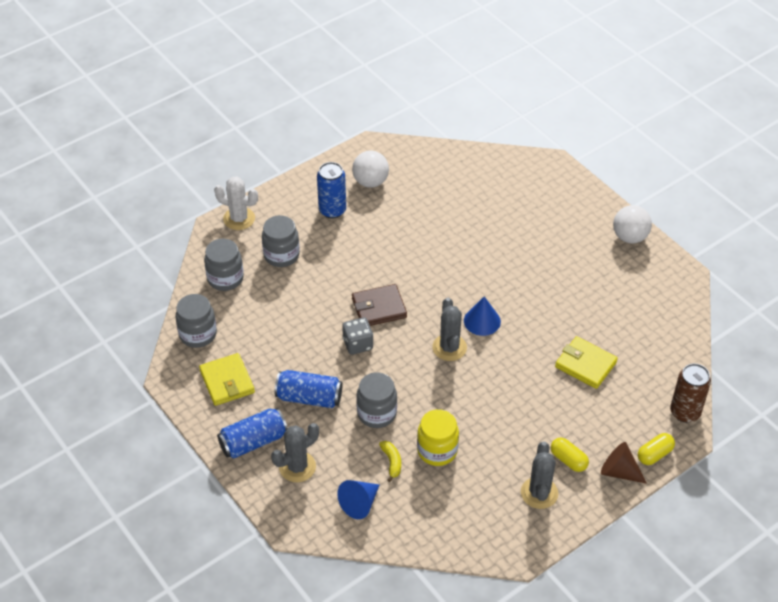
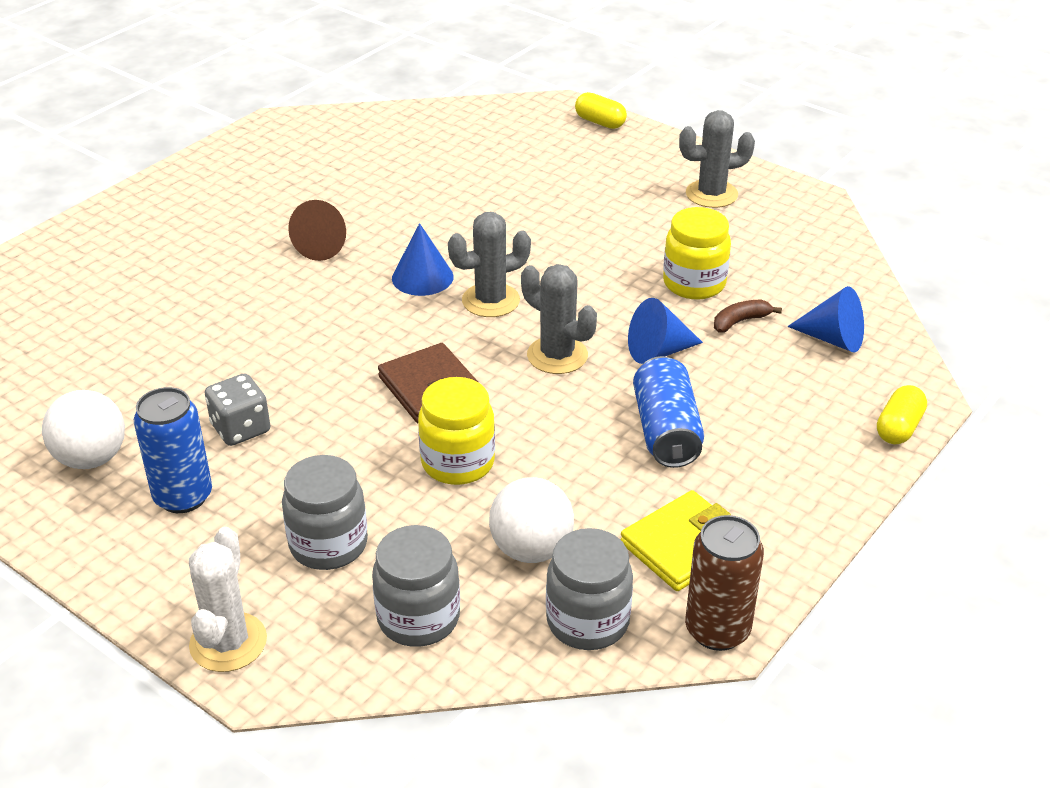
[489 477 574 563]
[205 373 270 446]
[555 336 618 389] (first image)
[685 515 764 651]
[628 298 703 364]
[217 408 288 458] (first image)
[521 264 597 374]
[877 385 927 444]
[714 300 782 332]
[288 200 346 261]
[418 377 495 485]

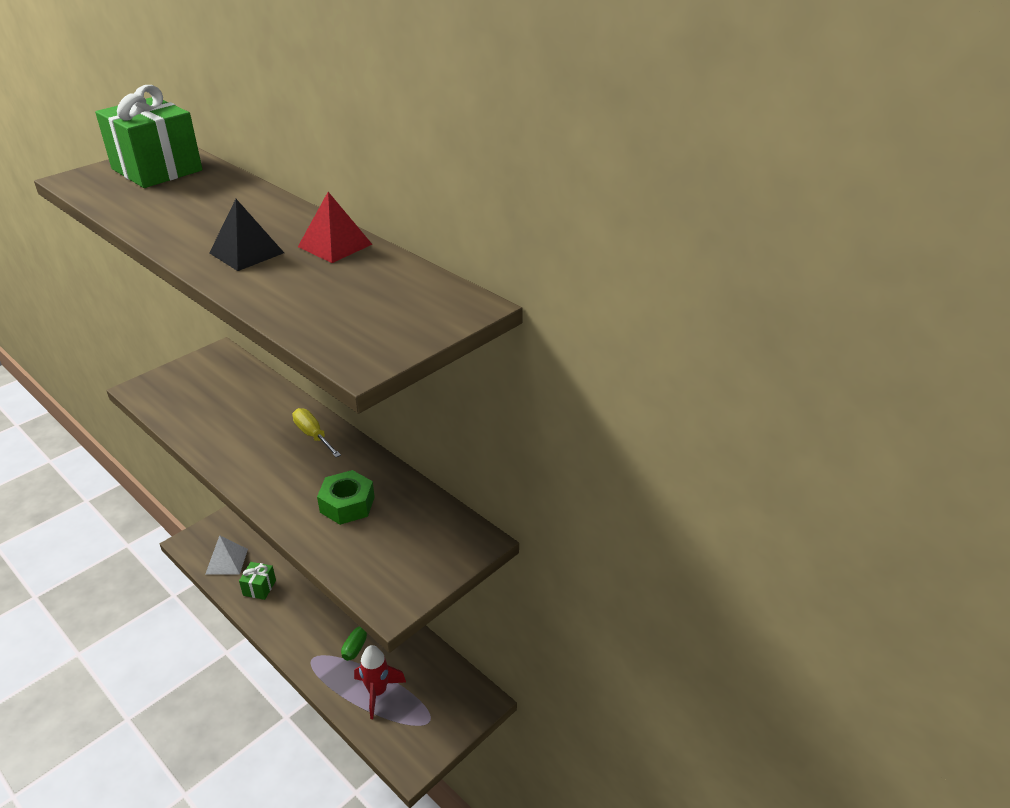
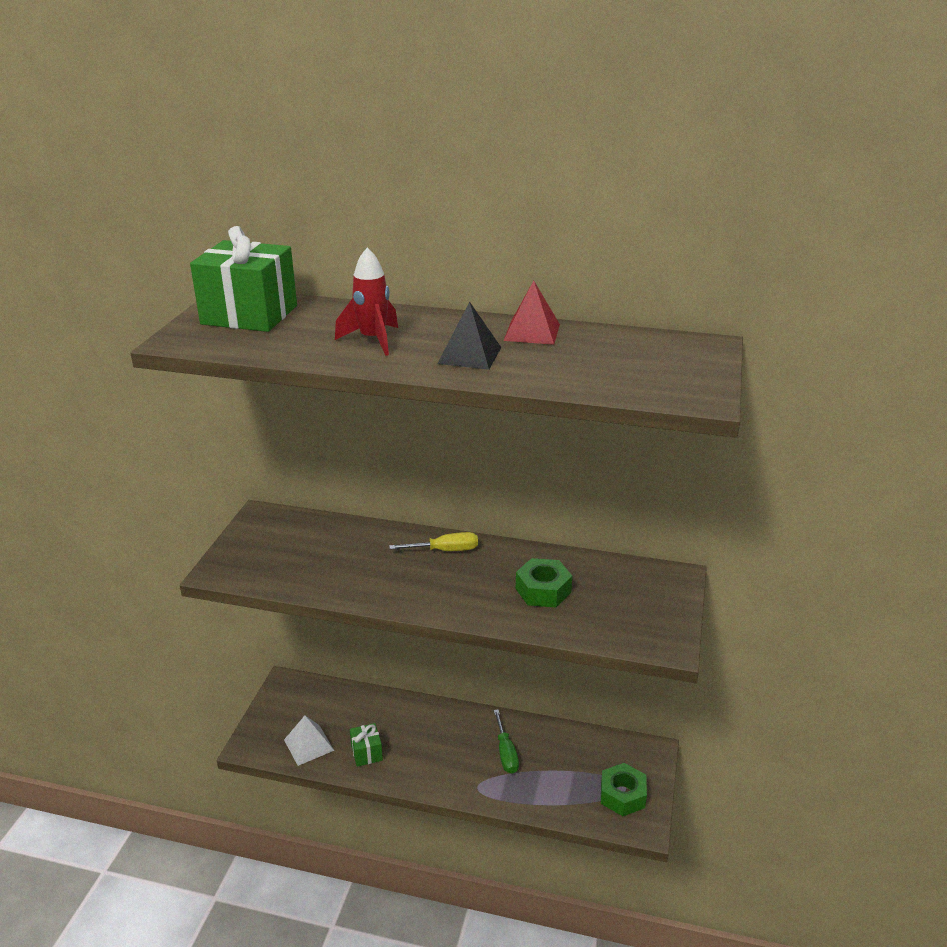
[389 532 478 551]
[335 248 398 356]
[601 763 647 816]

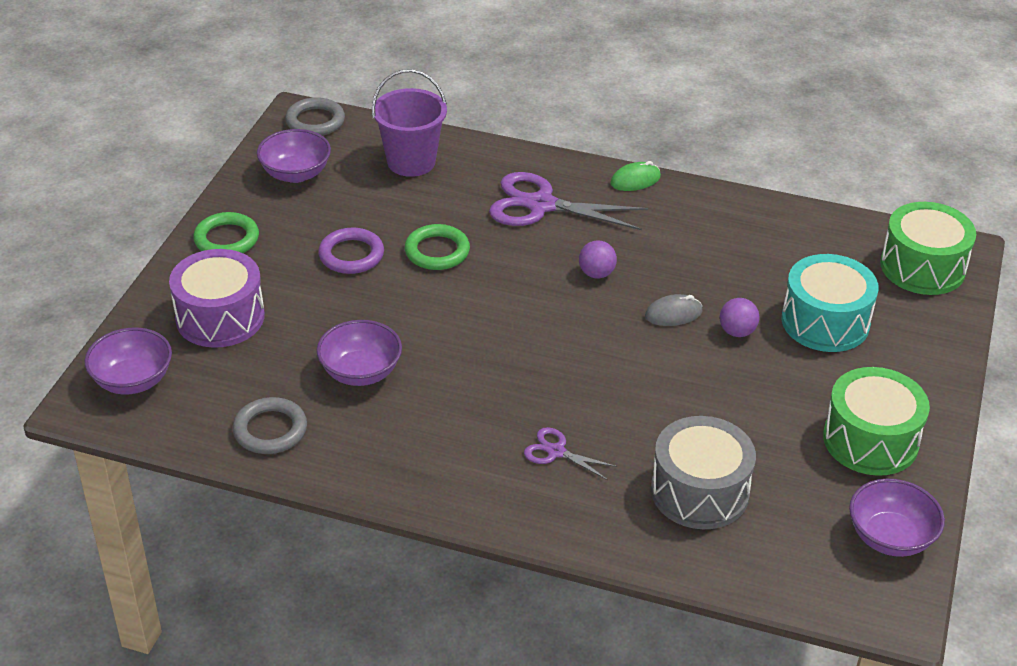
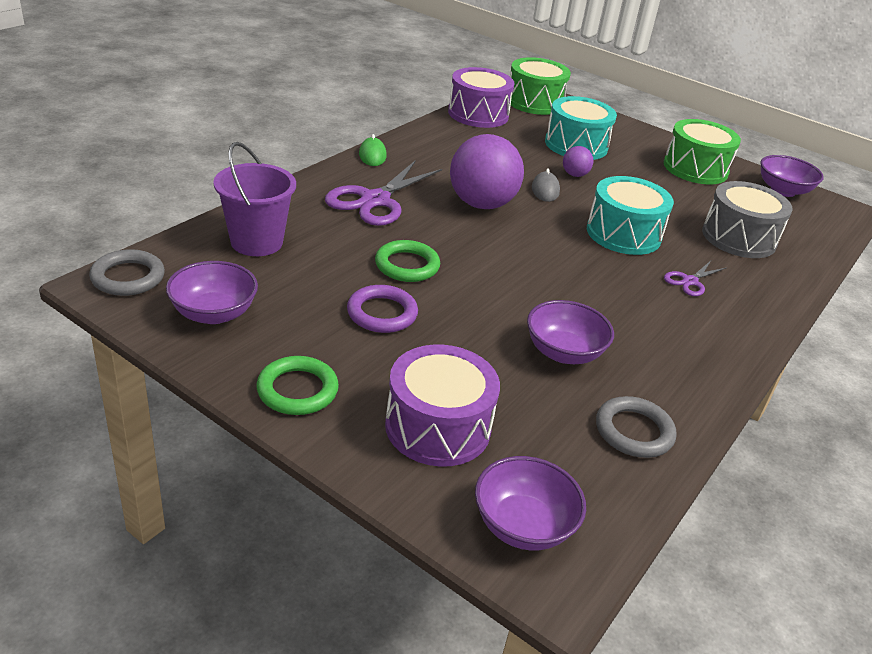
[450 134 524 209]
[448 67 514 128]
[587 176 674 255]

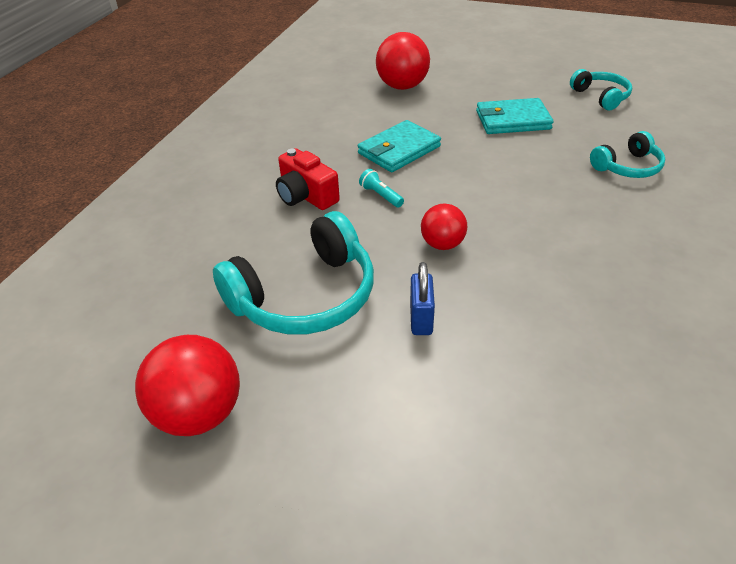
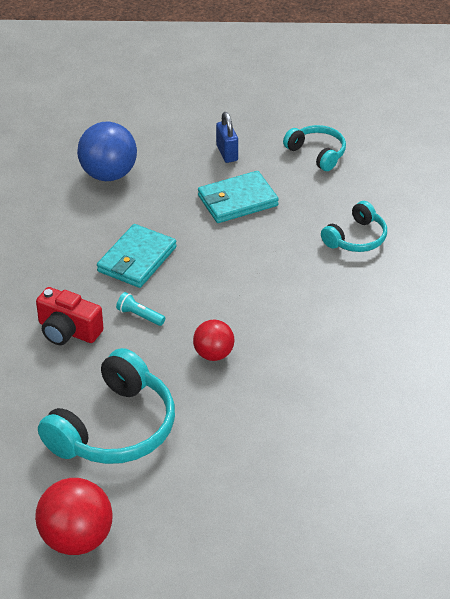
[77 122 137 181]
[216 112 238 163]

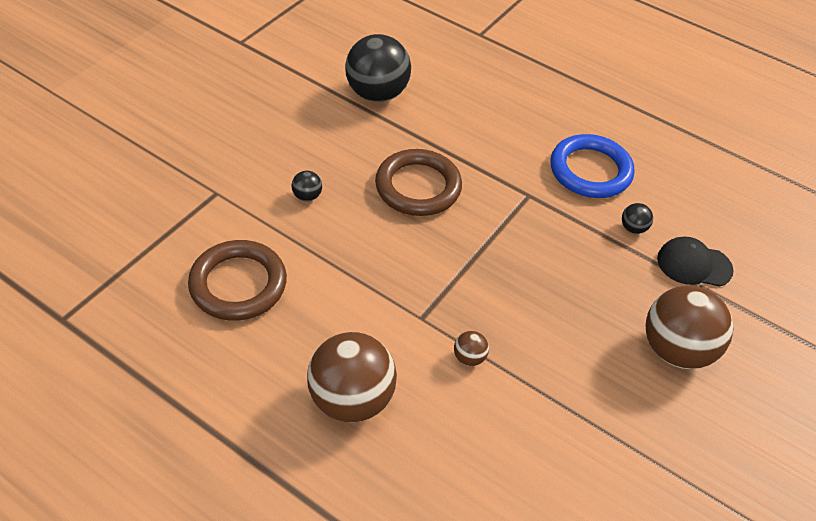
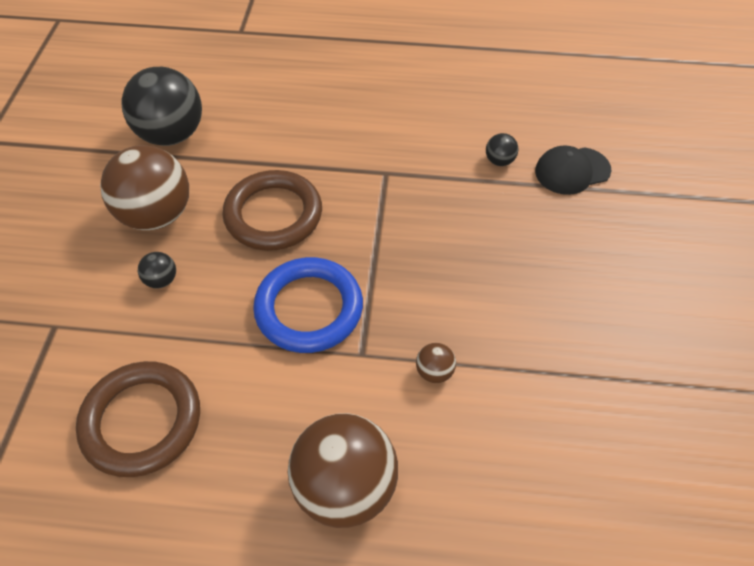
[253 257 363 353]
[100 145 189 230]

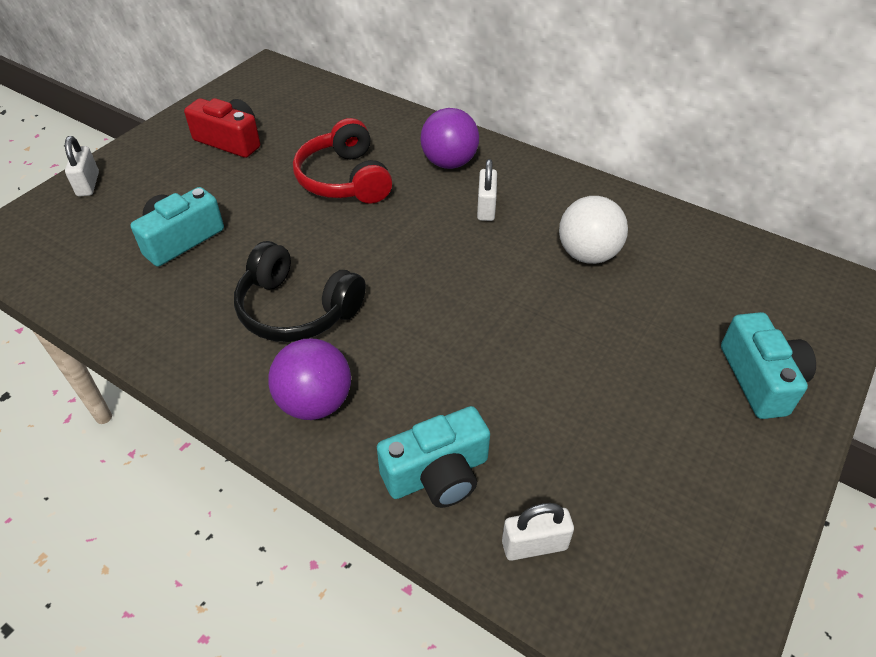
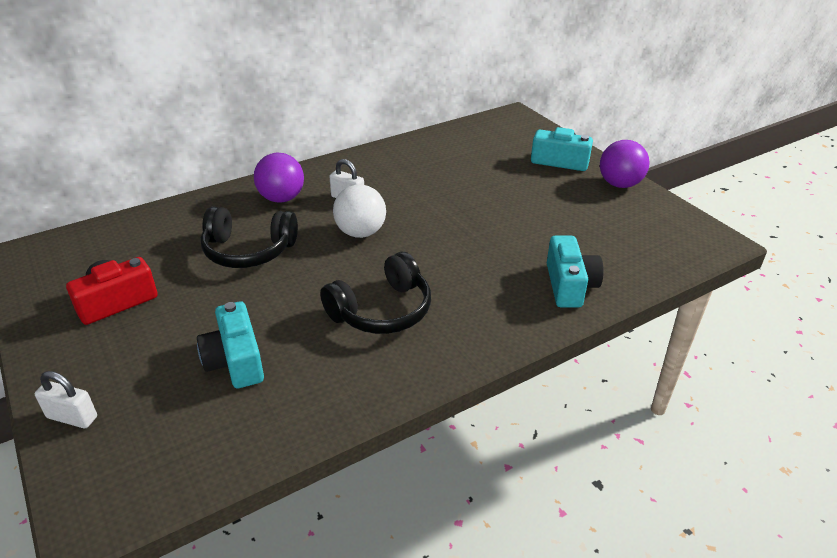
[201 207 298 268]
[333 184 386 238]
[600 140 649 188]
[502 503 574 561] (first image)

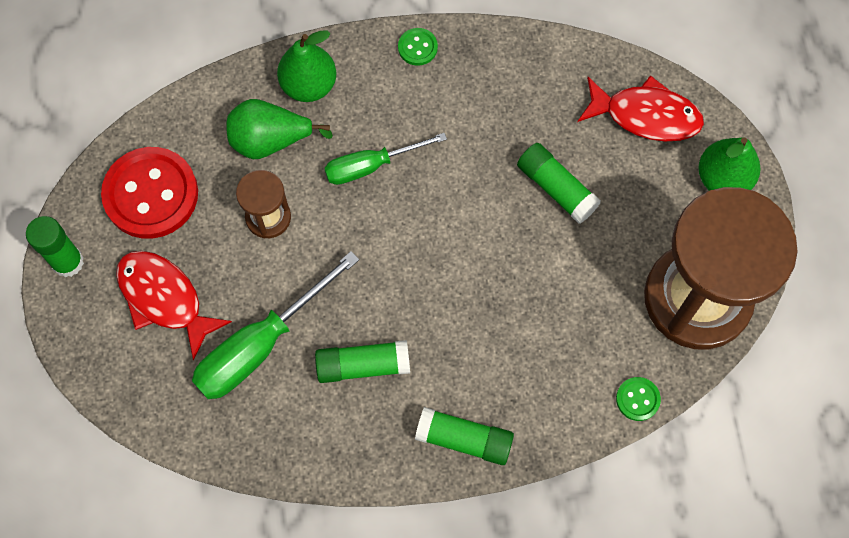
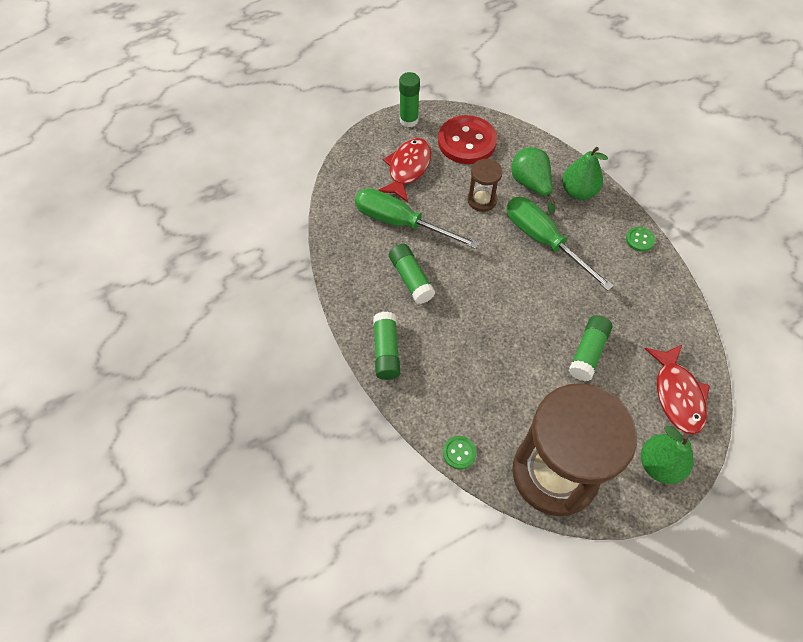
[507 197 614 291]

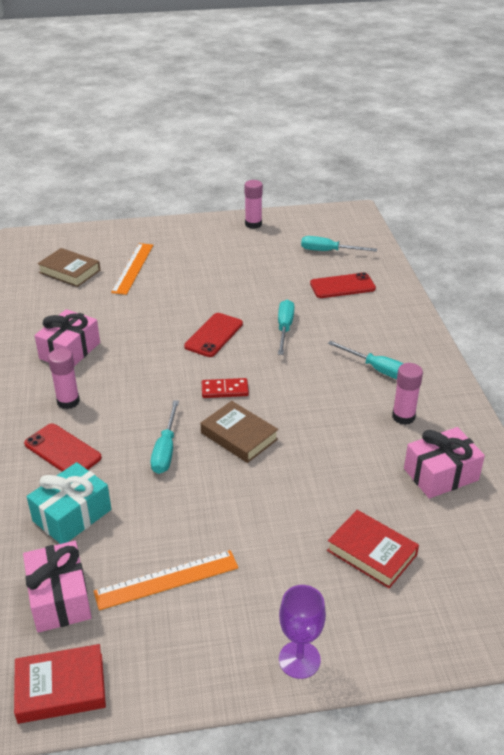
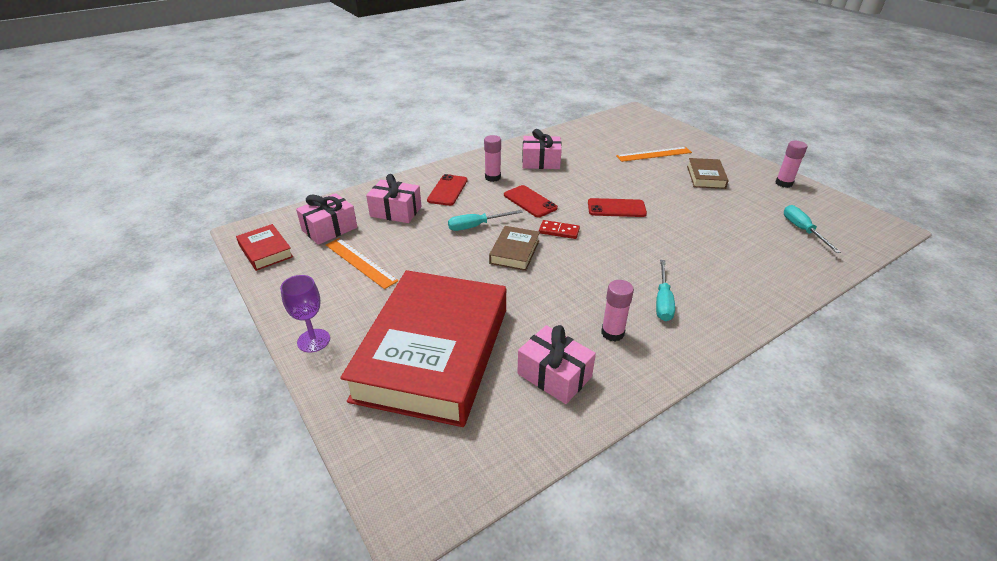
[687 158 729 189]
[504 185 558 217]
[278 299 294 355] (first image)
[539 220 580 239]
[366 174 421 223]
[340 270 506 427]

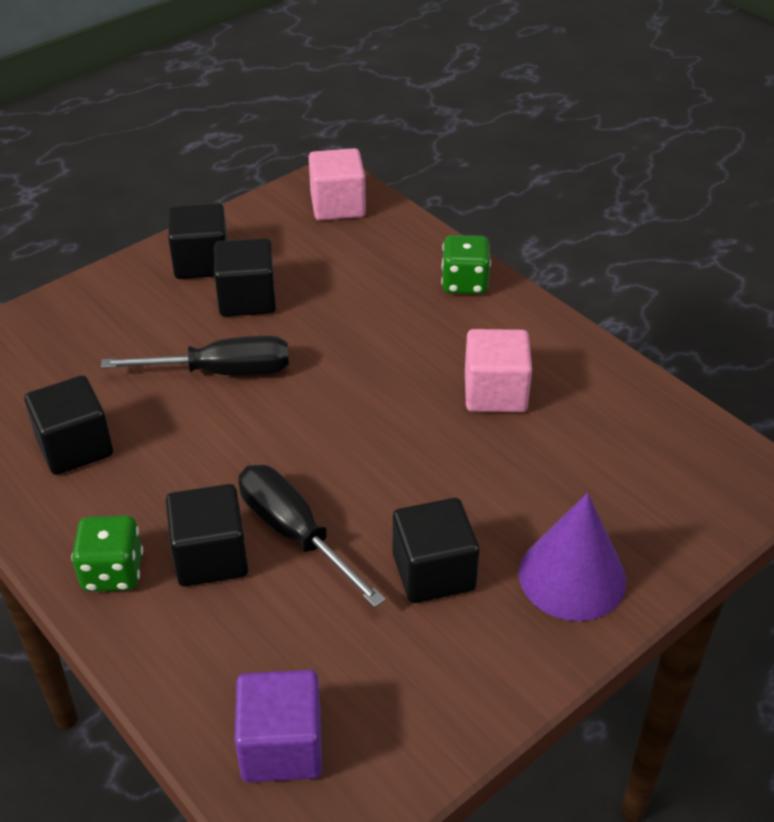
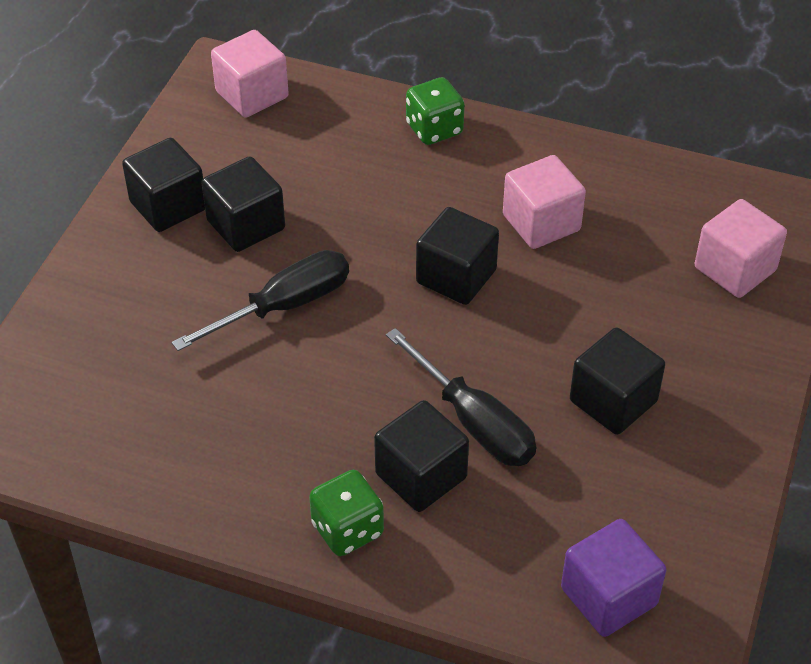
[416 207 499 305]
[386 328 536 466]
[519 493 627 621] (first image)
[695 199 787 298]

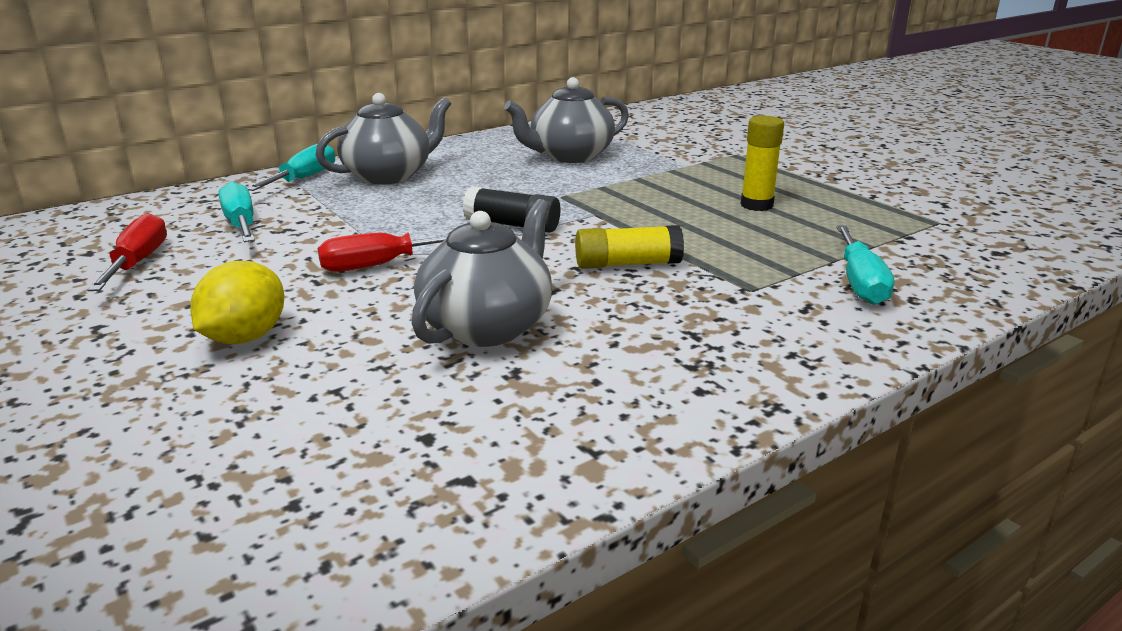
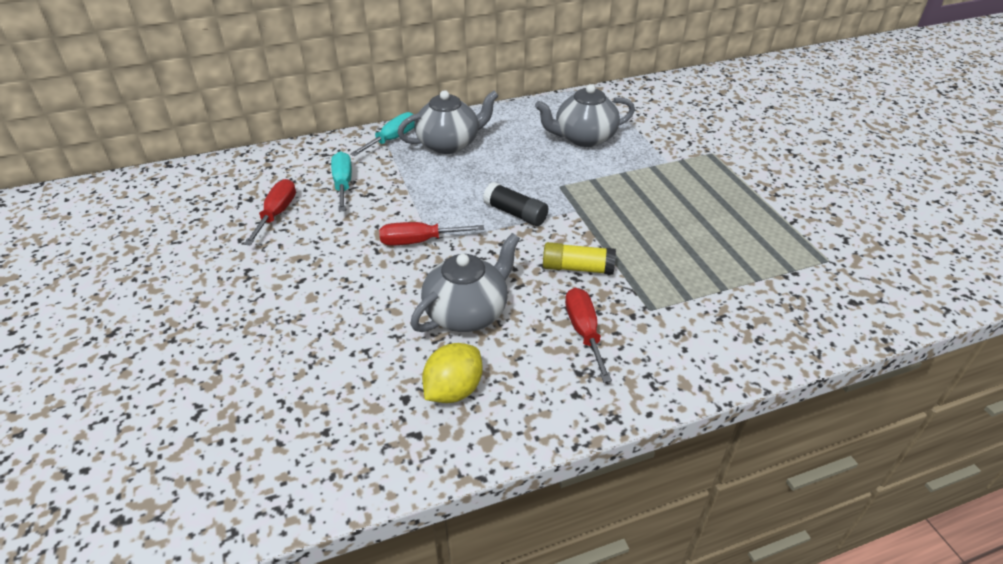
[741 116 784 211] (first image)
[836 225 894 305] (first image)
[422 343 482 403]
[565 288 612 382]

